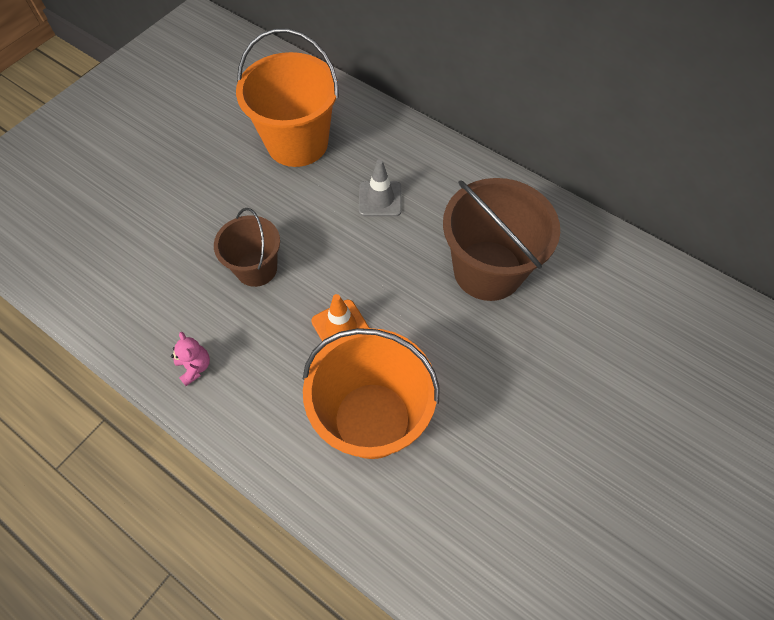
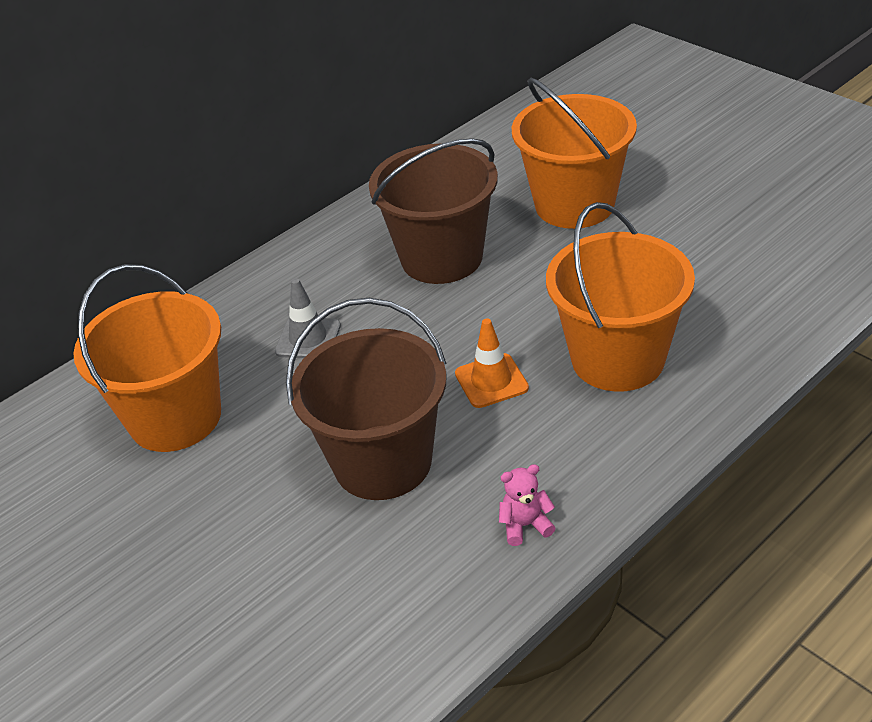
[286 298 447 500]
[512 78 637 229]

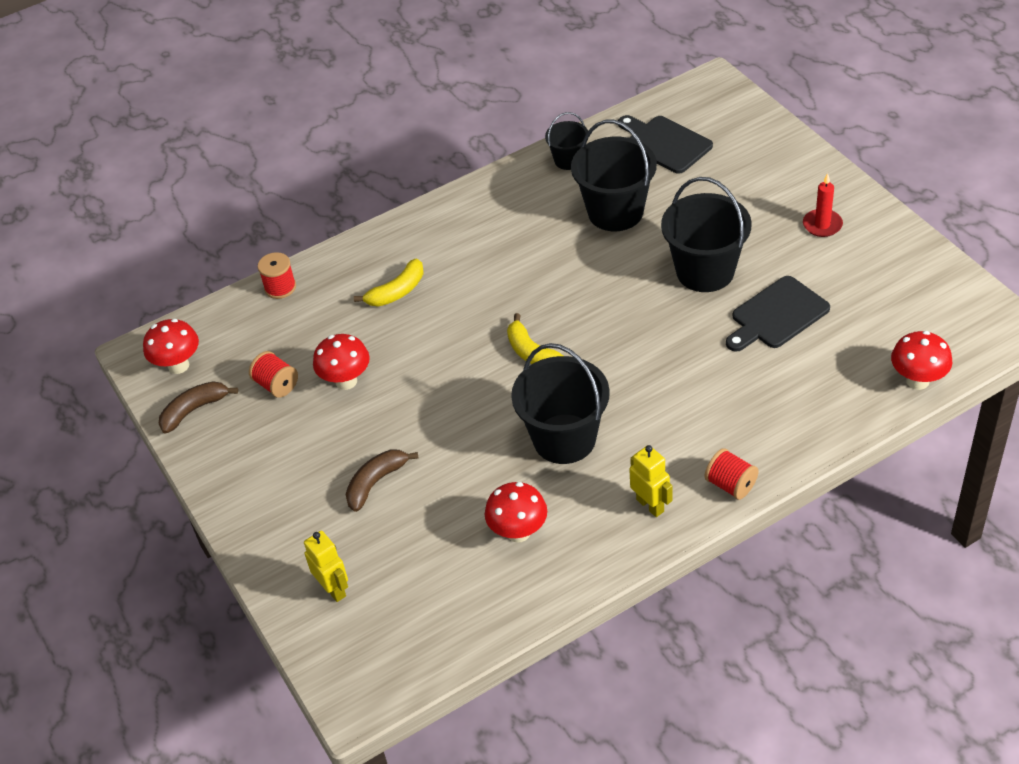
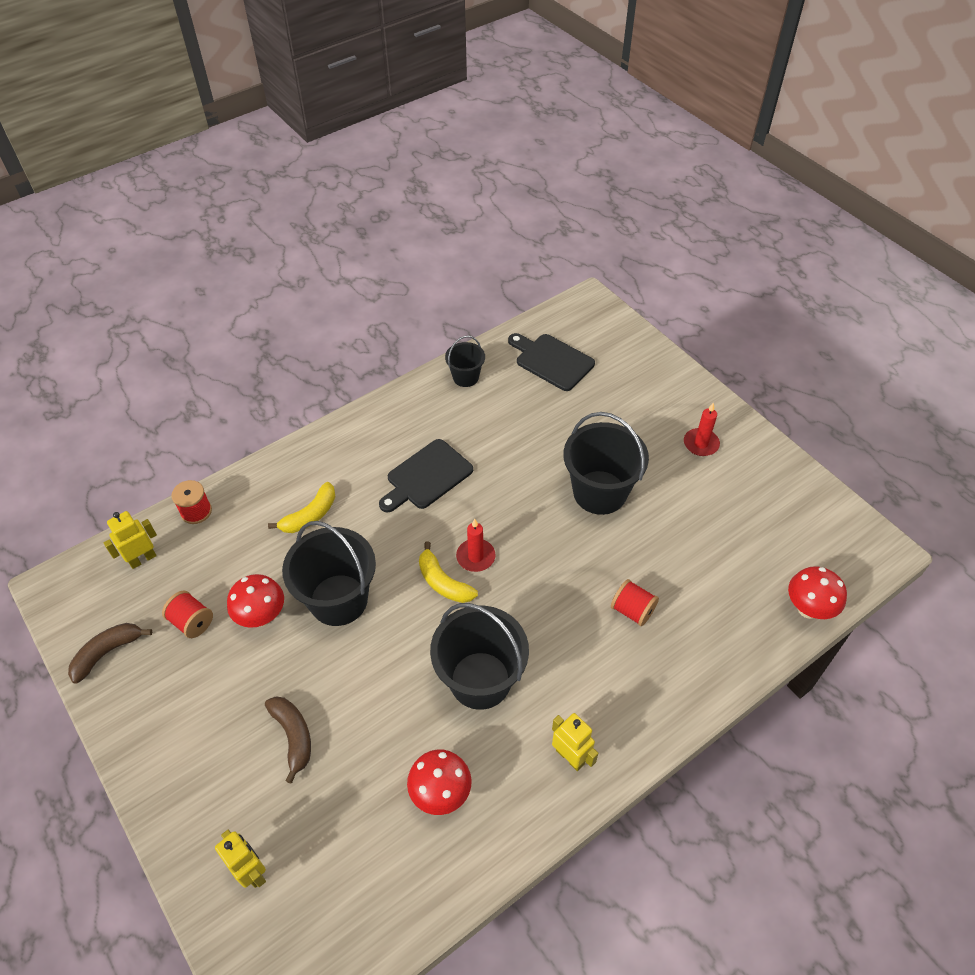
[282 521 376 626]
[379 439 473 513]
[143 319 199 374] (first image)
[611 579 659 626]
[265 697 311 784]
[104 511 157 569]
[456 519 496 572]

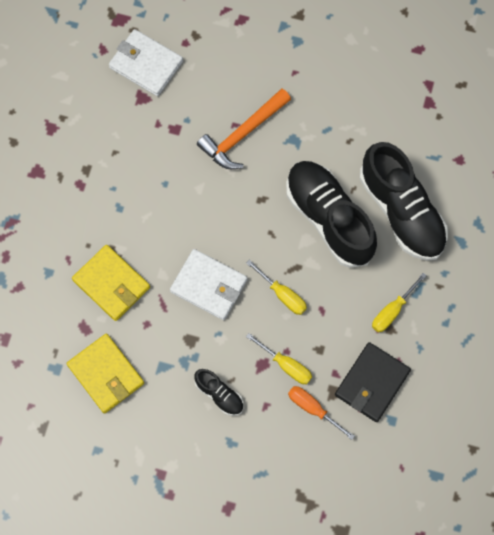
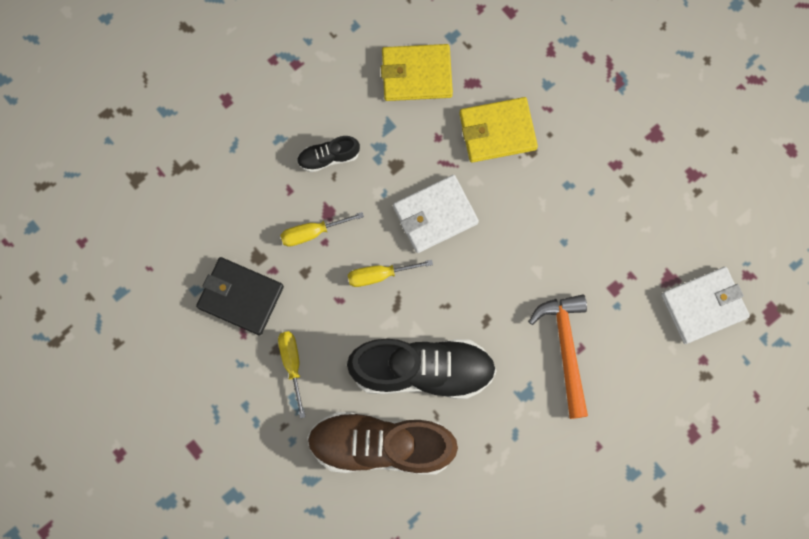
[307 412 458 474]
[196 257 284 335]
[288 386 355 440] (first image)

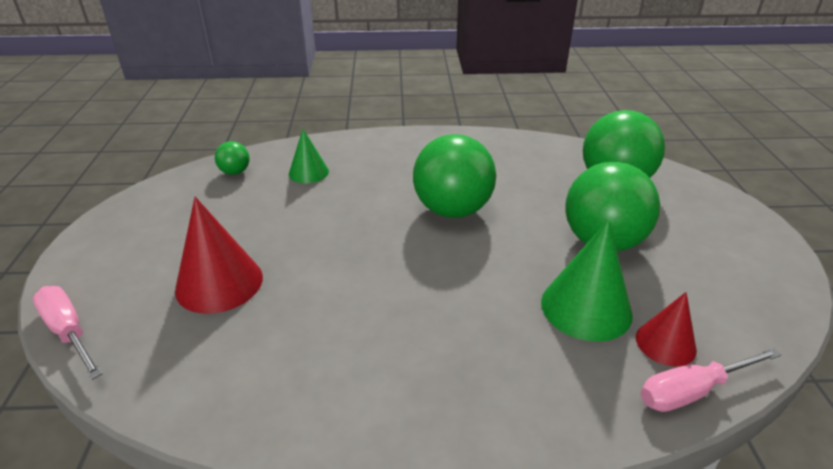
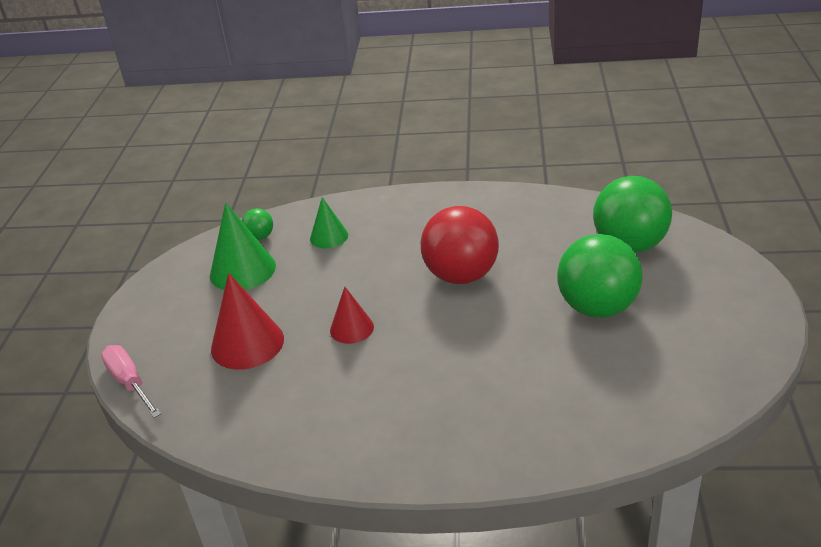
[420 206 499 284]
[210 202 276 290]
[330 287 374 344]
[640 348 781 412] (first image)

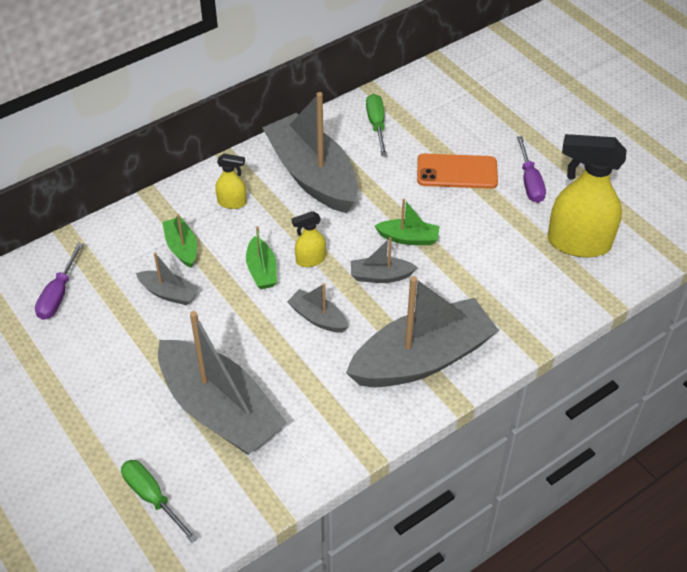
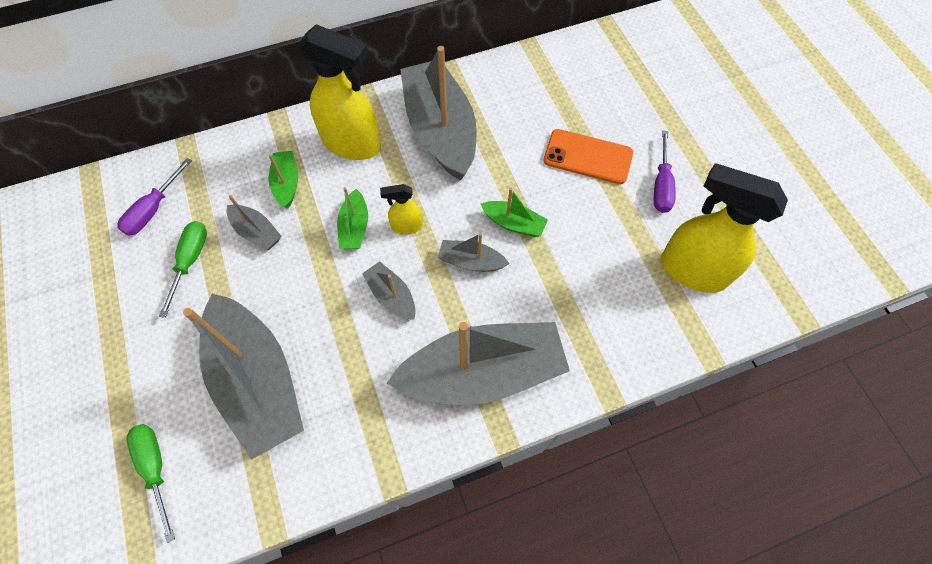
[159 221 207 318]
[298 24 381 160]

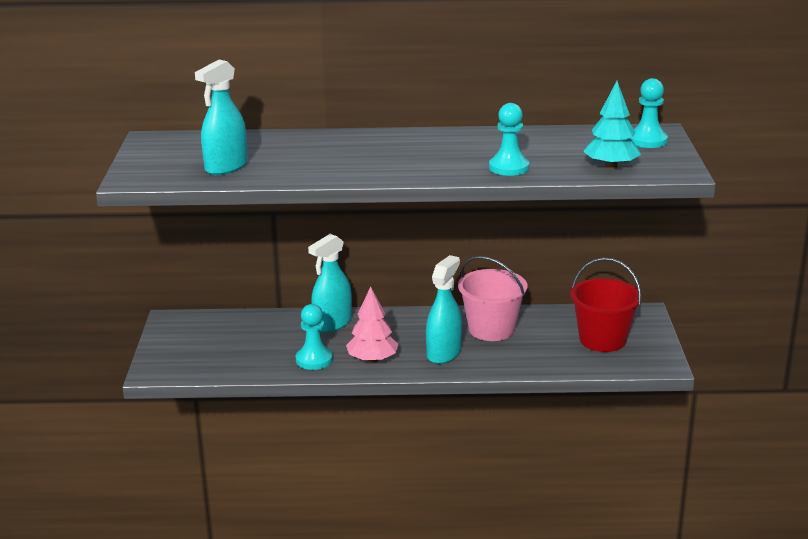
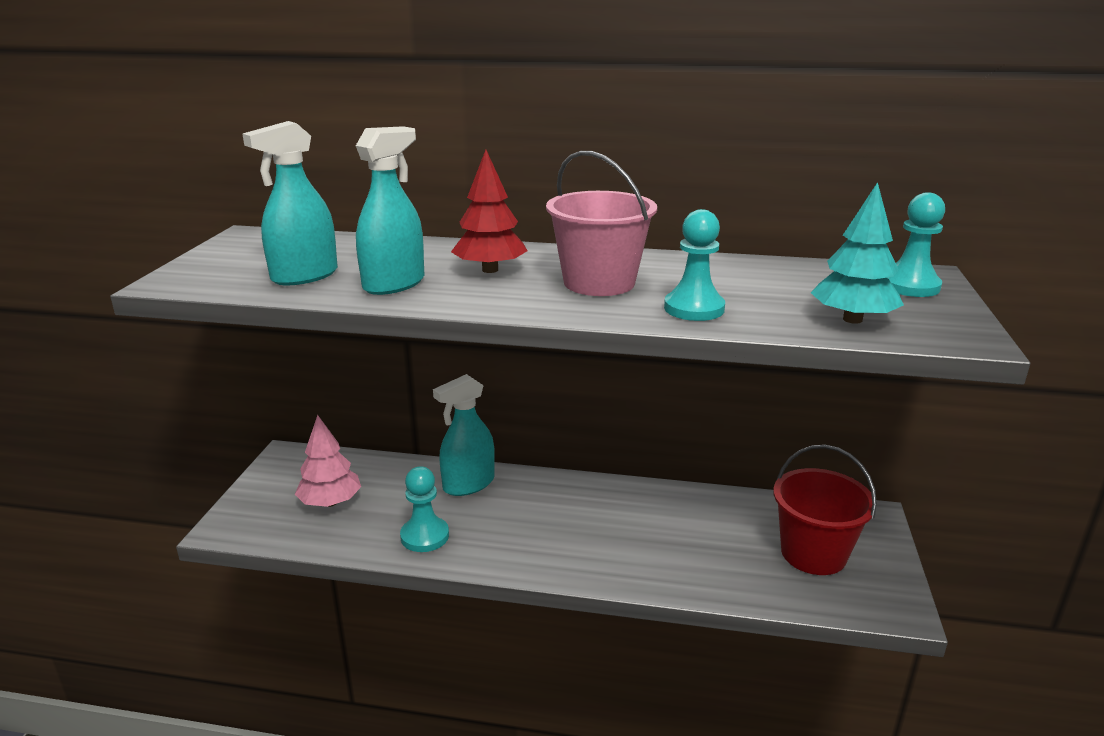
[356 126 425 295]
[546 151 657 296]
[295 415 361 507]
[451 150 528 273]

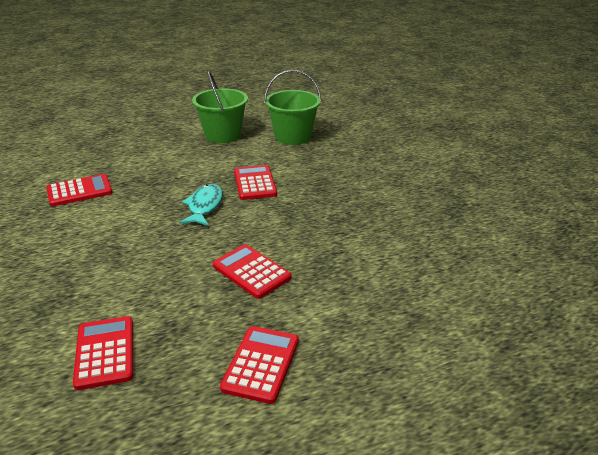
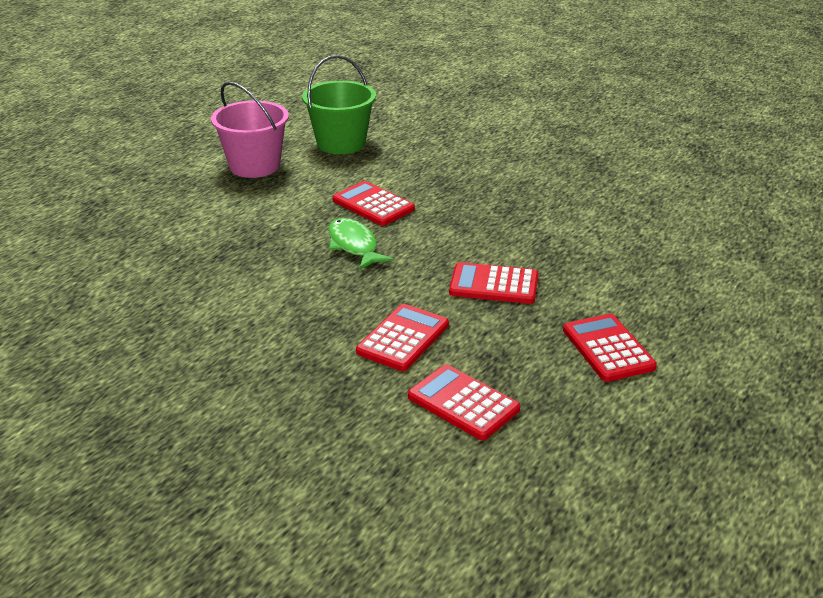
[211 81 289 178]
[356 304 449 371]
[328 218 394 270]

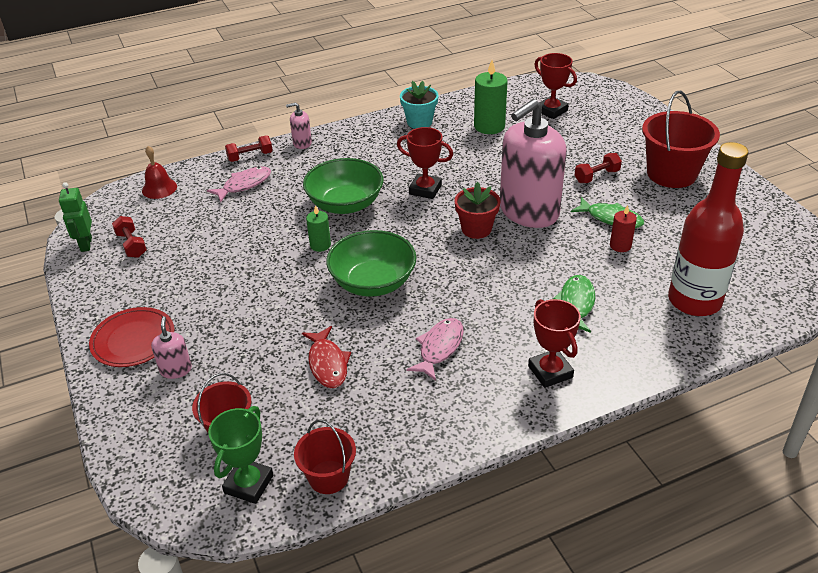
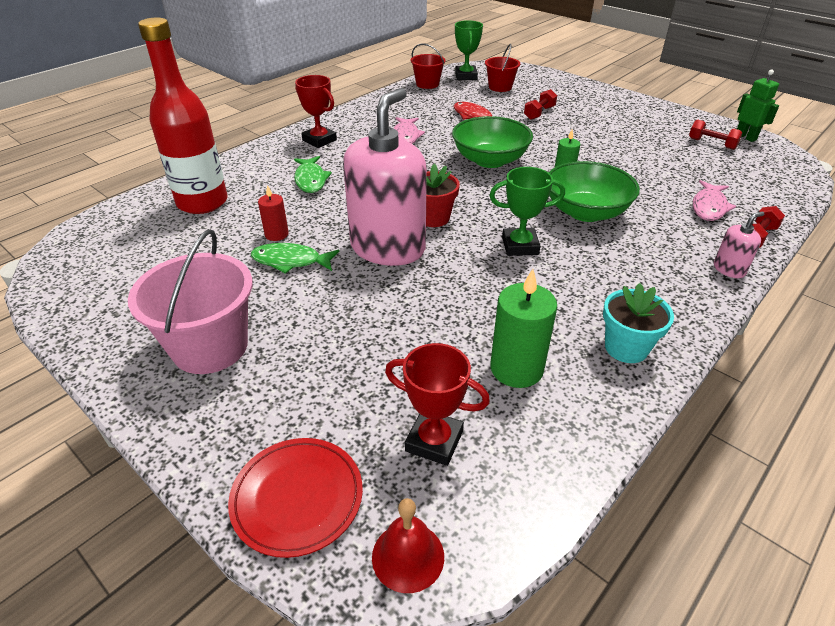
[128 229 253 374]
[489 167 565 256]
[372 498 444 593]
[524 89 557 120]
[228 438 363 558]
[151 316 192 379] (first image)

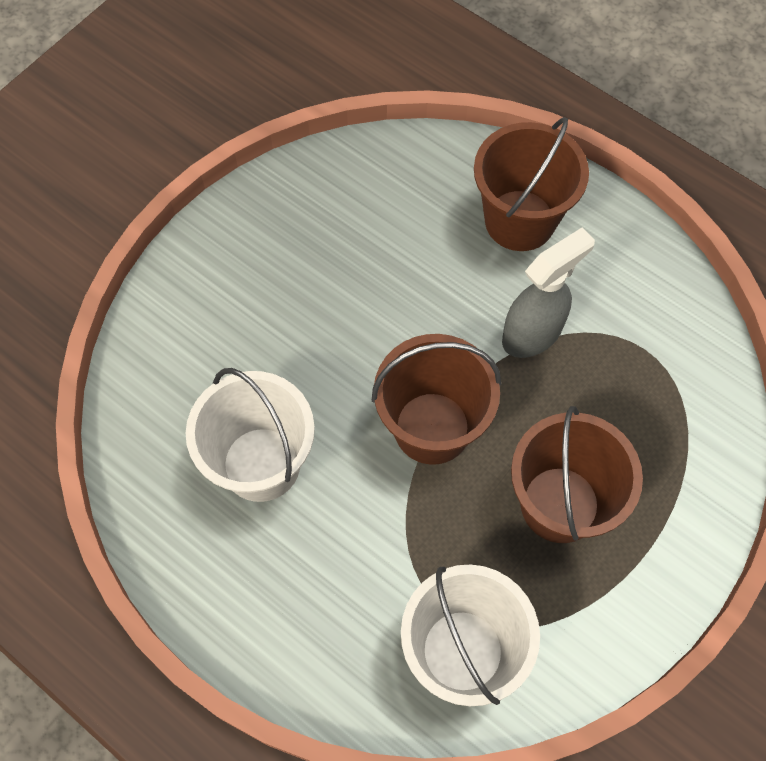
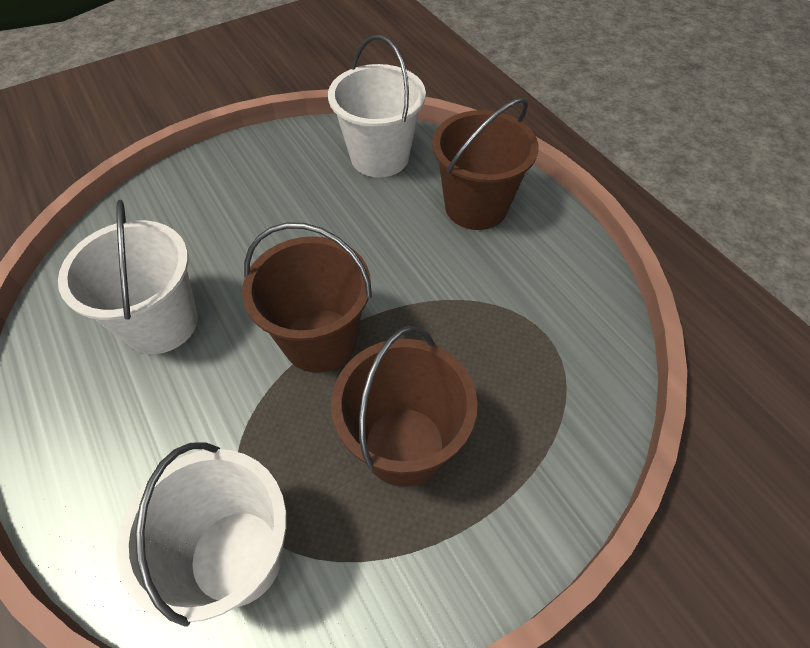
[502 227 595 358] (first image)
[328 35 426 177]

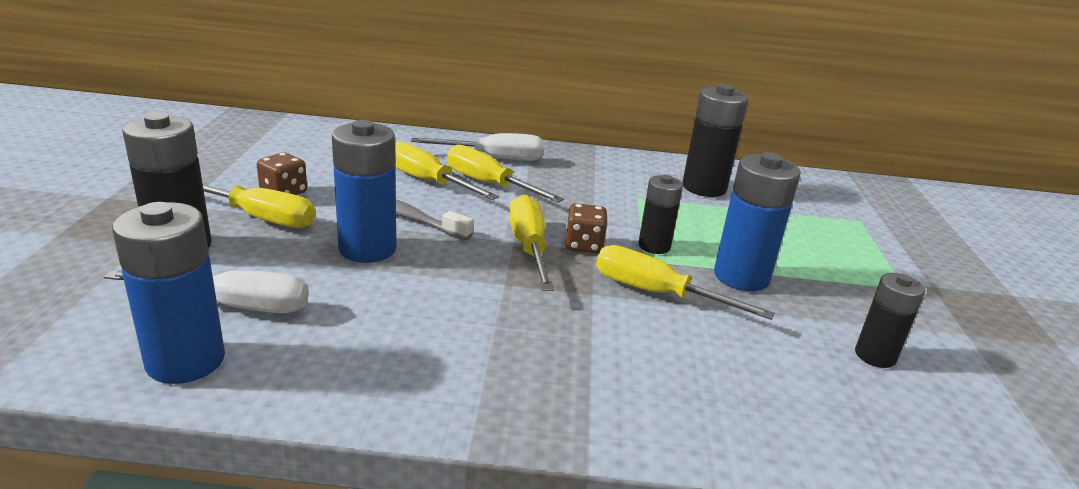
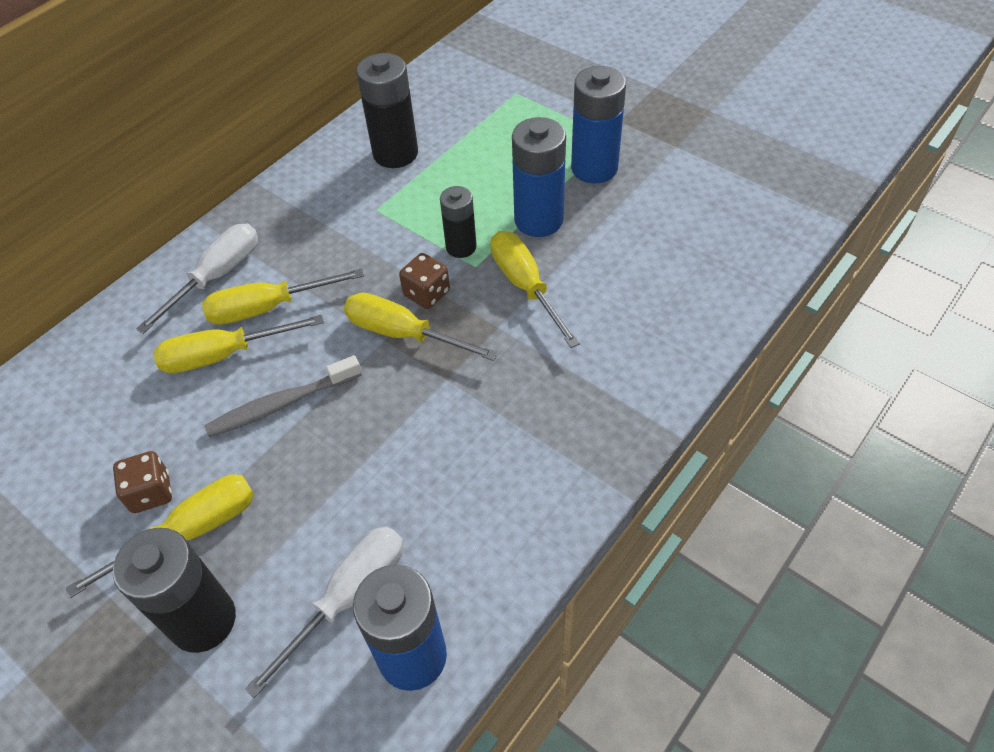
[571 66 626 184]
[490 231 580 348]
[855 273 925 368] (first image)

